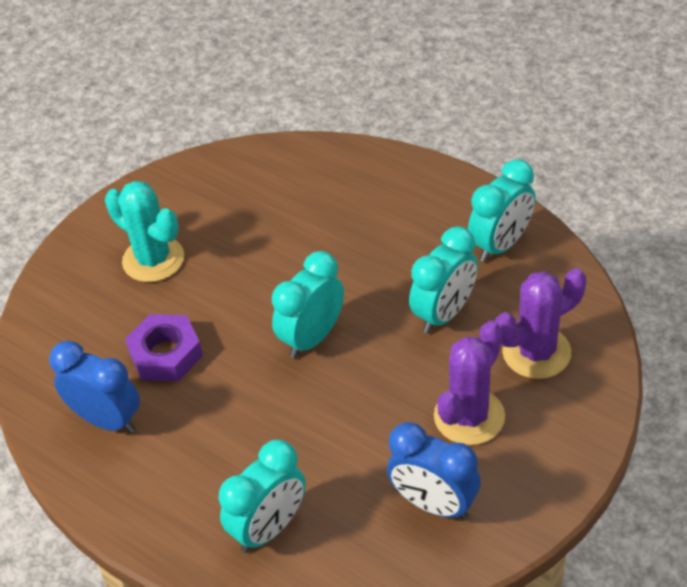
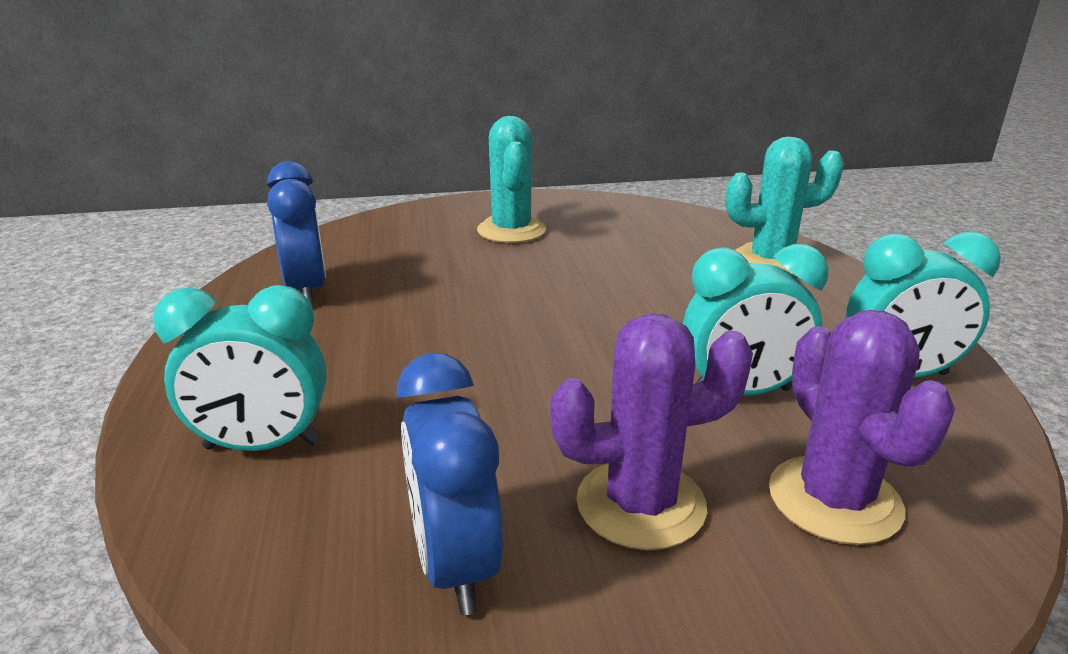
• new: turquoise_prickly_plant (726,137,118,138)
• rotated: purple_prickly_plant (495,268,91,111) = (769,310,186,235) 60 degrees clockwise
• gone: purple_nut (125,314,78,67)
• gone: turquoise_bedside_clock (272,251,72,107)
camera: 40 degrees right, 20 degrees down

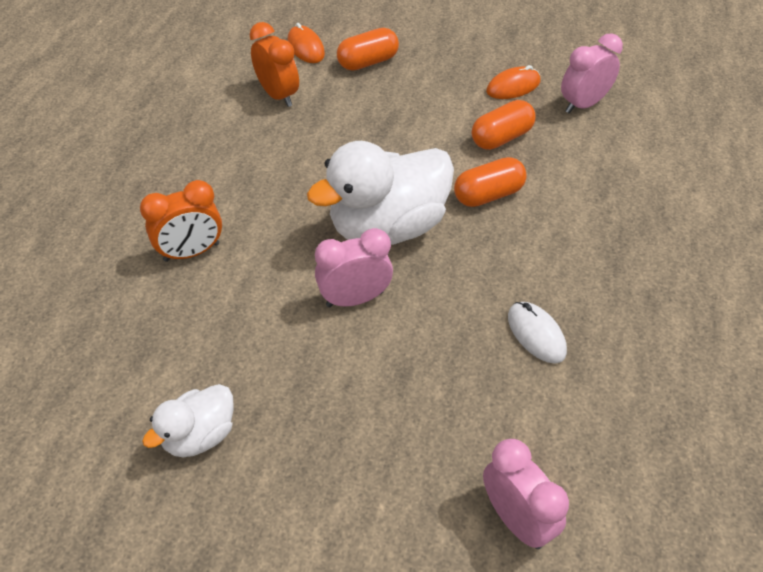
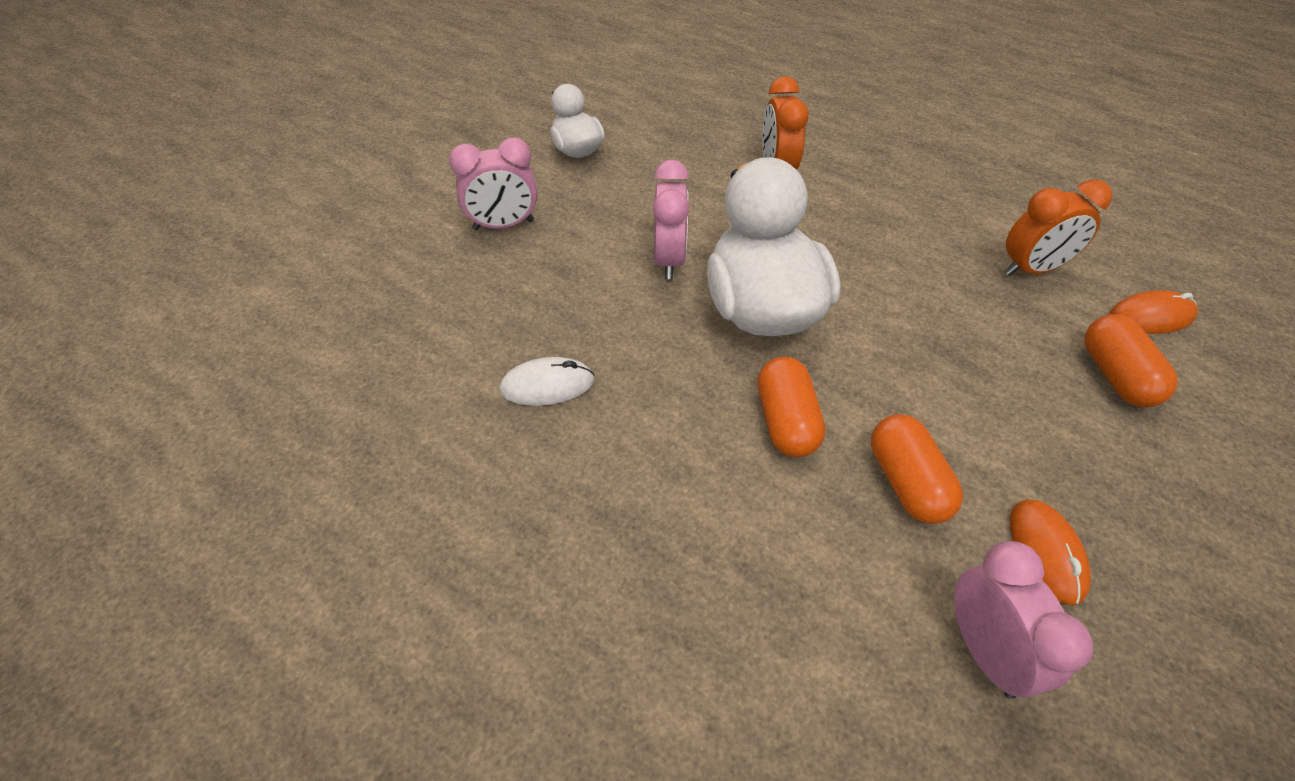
• shifted: rose-pink_bedside_clock (483,439,86,110) to (449,137,88,93)
camera: 110 degrees right, 0 degrees up

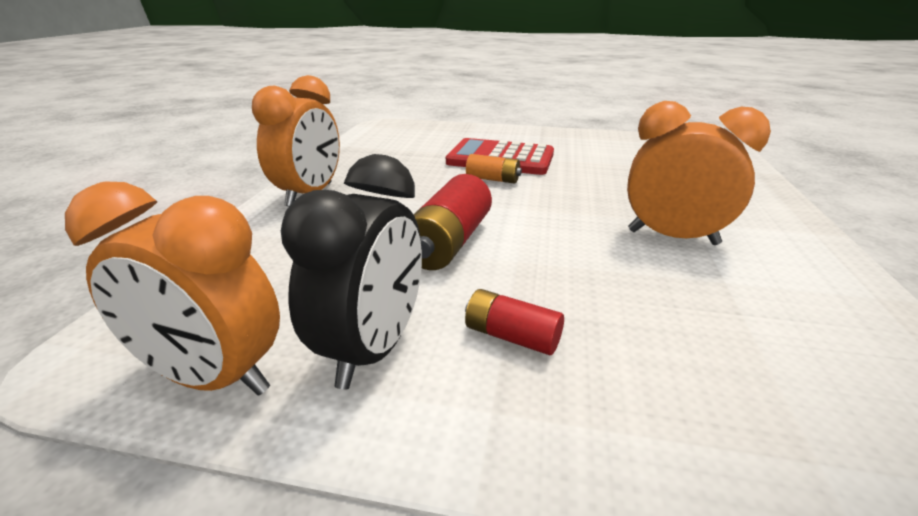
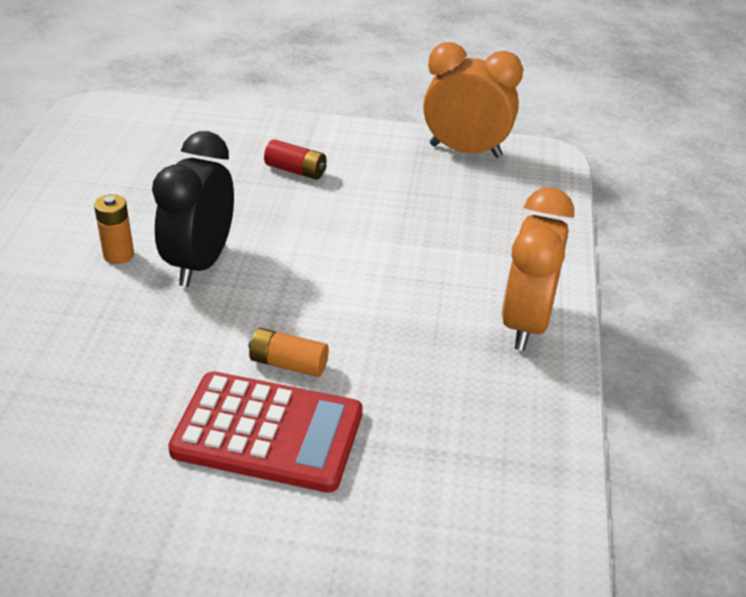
• swapped: orange_bedside_clock (627,101,144,144) to orange_power_cell (94,194,40,70)
• shifted: ebony_bedside_clock (281,154,141,236) to (152,131,82,156)
• gone: red_power_cell (413,174,79,96)
camera: 175 degrees right, 10 degrees up

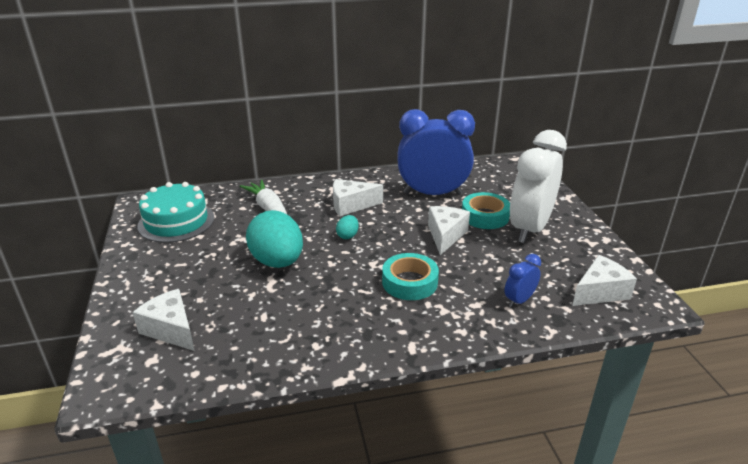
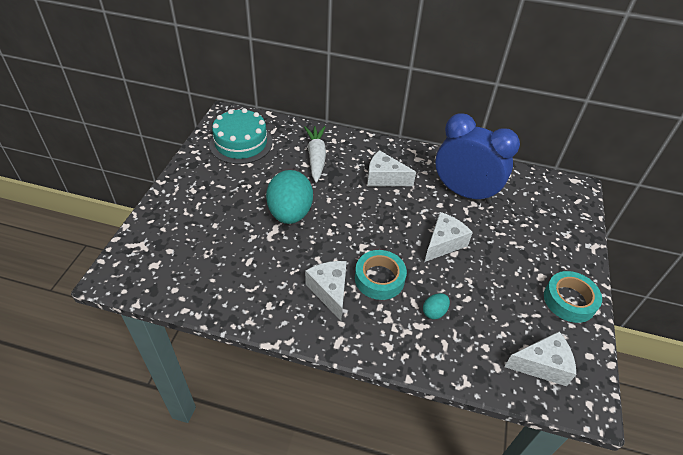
• shifted: white_cheese_wedge (133,289,62,62) to (305,261,42,60)
• shifted: turquoise_egg_shape (336,215,23,24) to (423,293,27,26)
• shifted: turquoise_tape (462,192,48,37) to (544,271,58,52)
• gone: blue_bedside_clock (504,254,37,54)
• gone: white_bedside_clock (510,130,57,113)
camera: 25 degrees right, 15 degrees up

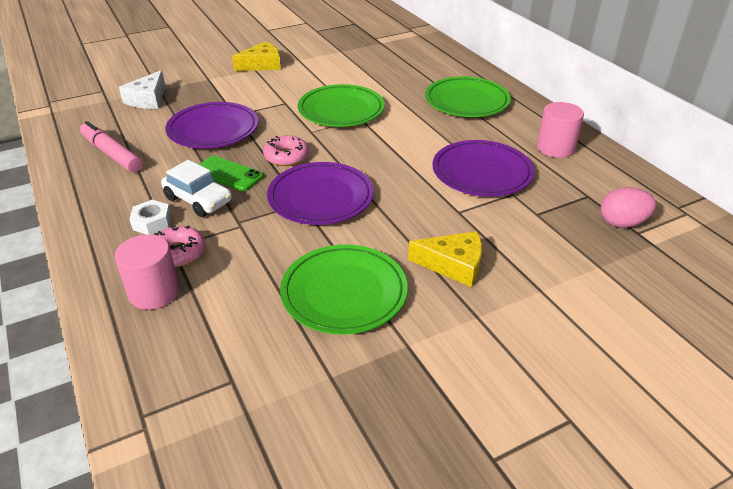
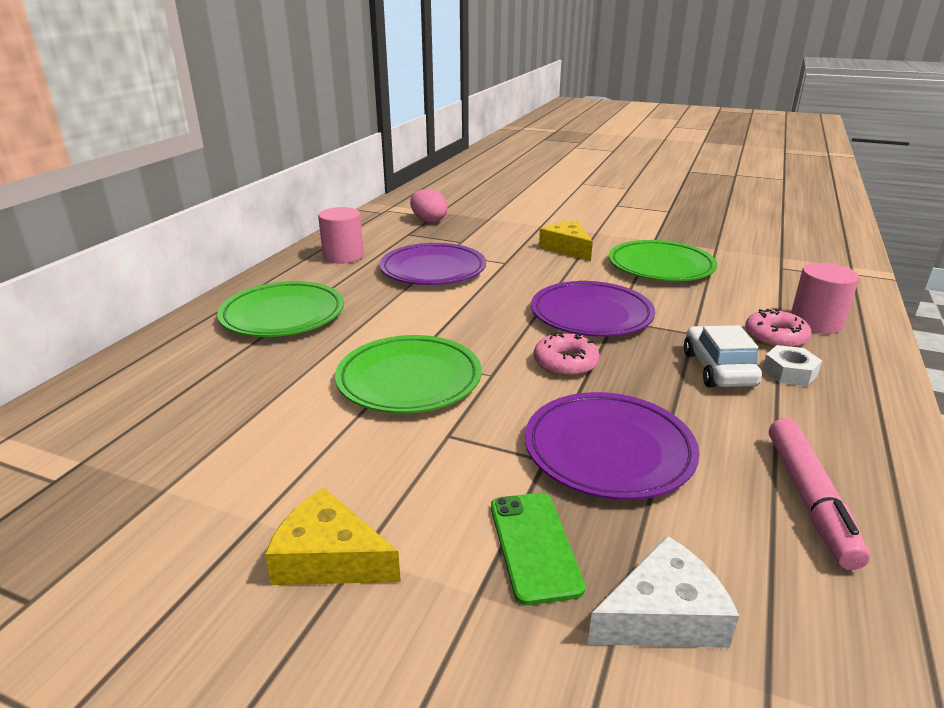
• shifted: leaf-green_smartphone (199,156,65,35) to (491,493,94,112)
camera: 130 degrees left, 10 degrees down

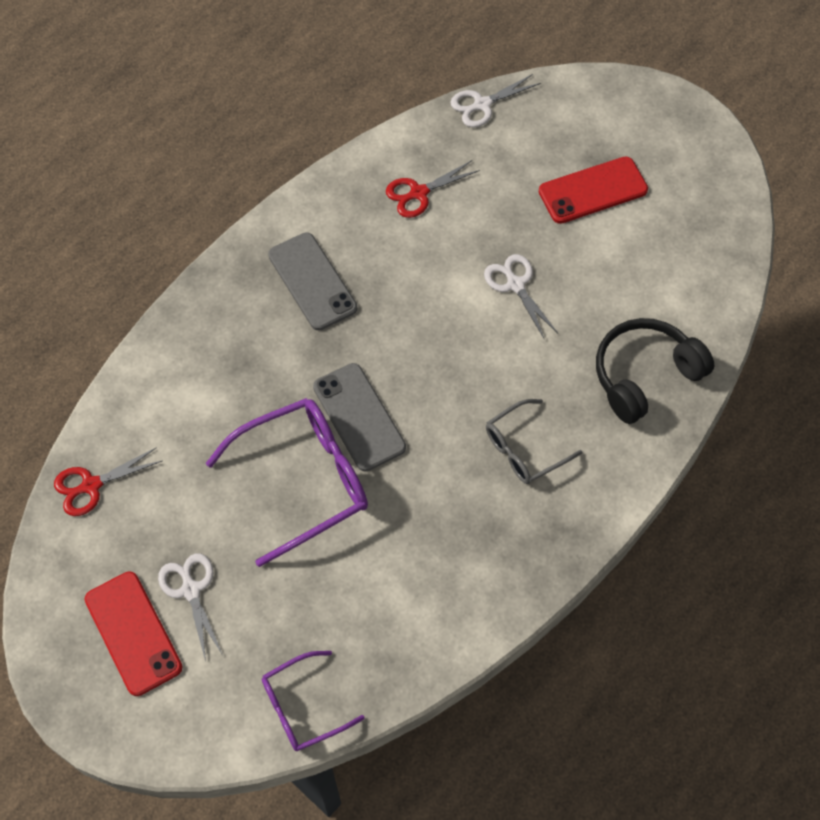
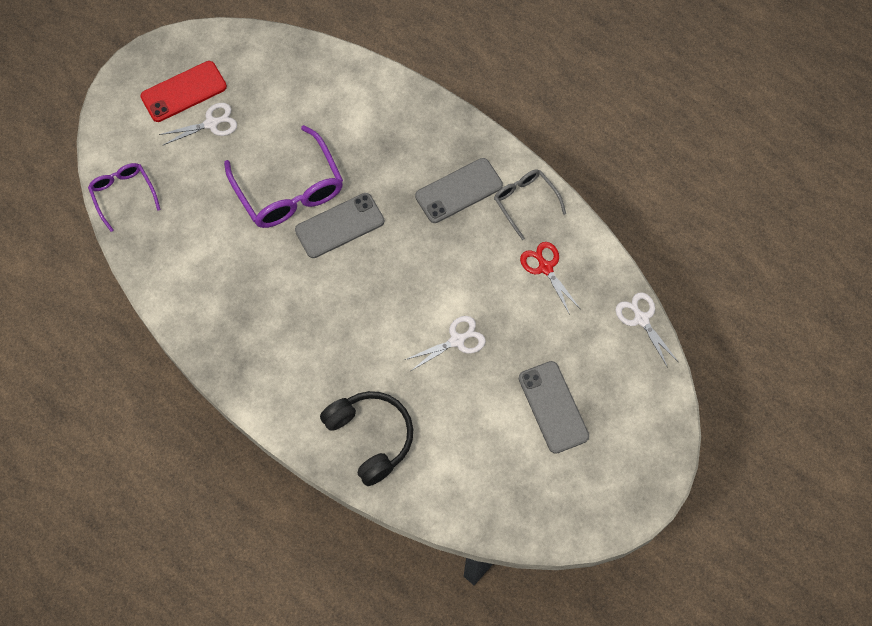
• shifted: grey_eyeglasses (486,399,97,85) to (494,169,72,71)
• repainted: red_smartphone (539,156,109,68) to grey_smartphone (519,361,70,93)
• gone: red_shears (54,447,109,69)
camera: 90 degrees right, 5 degrees up

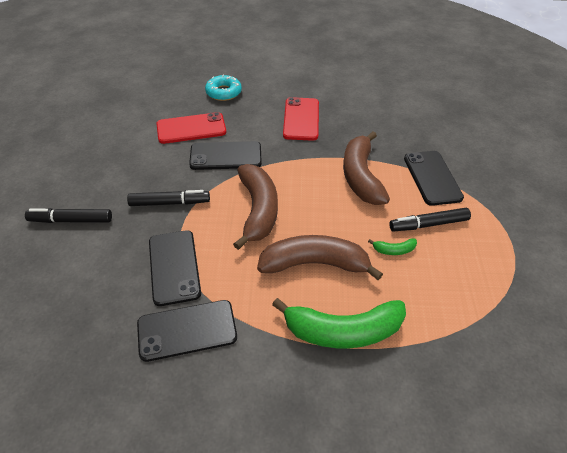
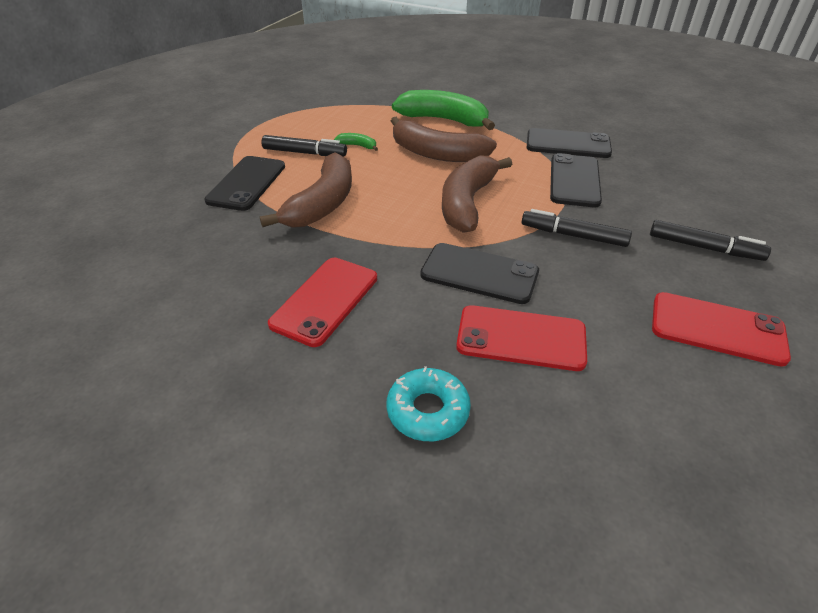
• new: red_smartphone (652,292,139,75)
camera: 155 degrees left, 5 degrees down

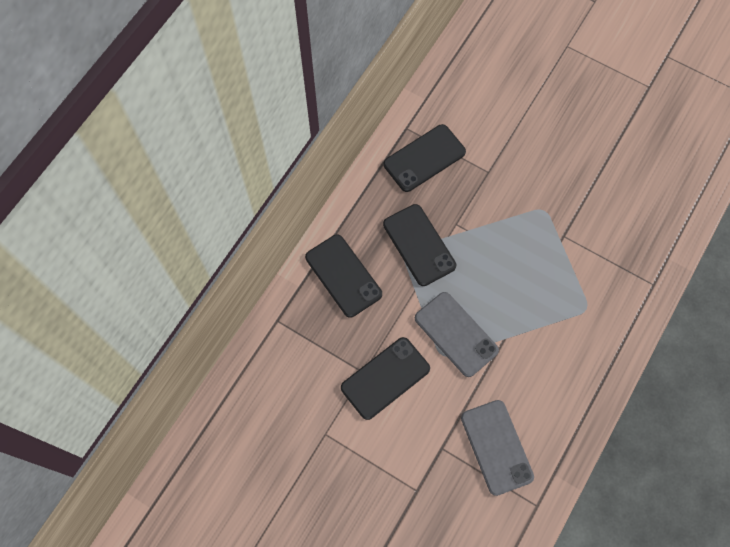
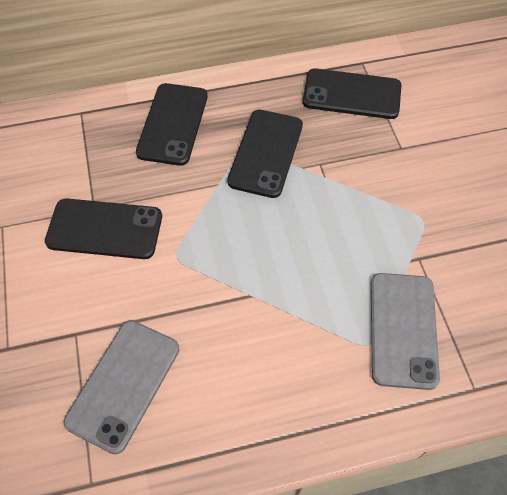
• shifted: grey_smartphone (415,292,84,85) to (371,273,69,117)
camera: 45 degrees right, 10 degrees down

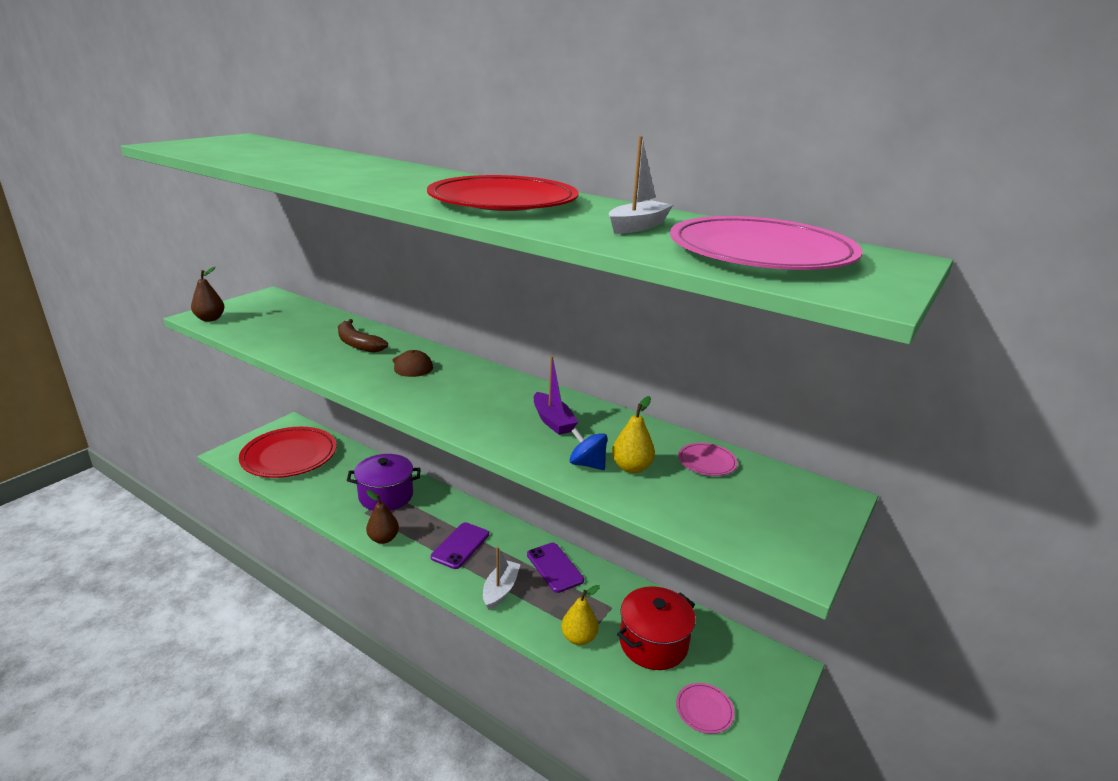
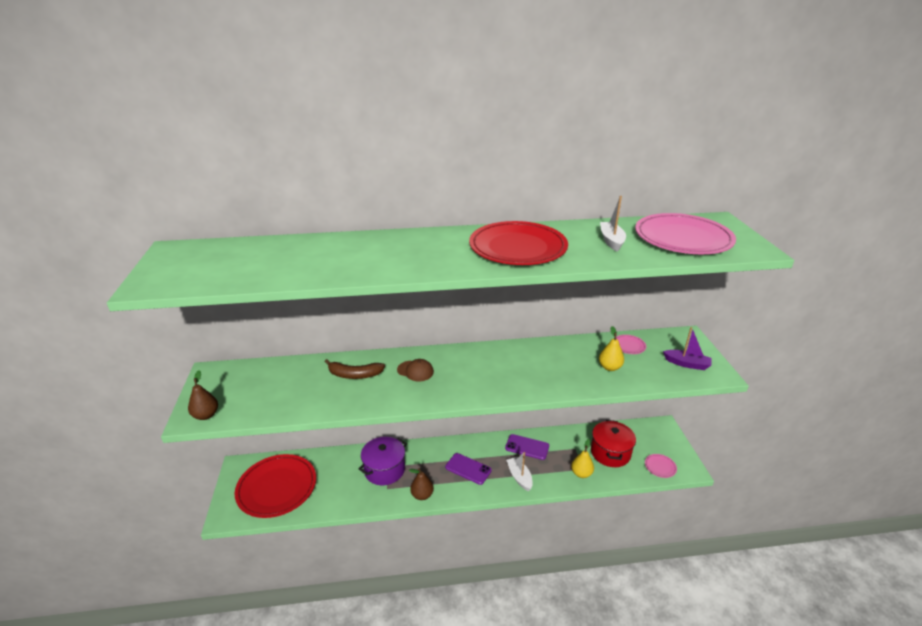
• rotated: purple_smartphone (431,522,58,47) = (445,453,47,32) 45 degrees counterclockwise
• shifted: purple_boat (534,356,44,79) to (663,327,49,43)
• gone: blue_toy_top (570,428,37,42)
camera: 40 degrees left, 5 degrees up

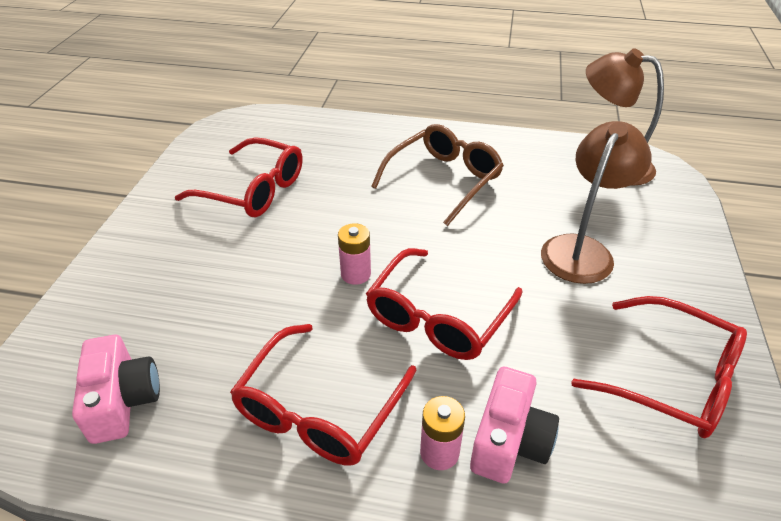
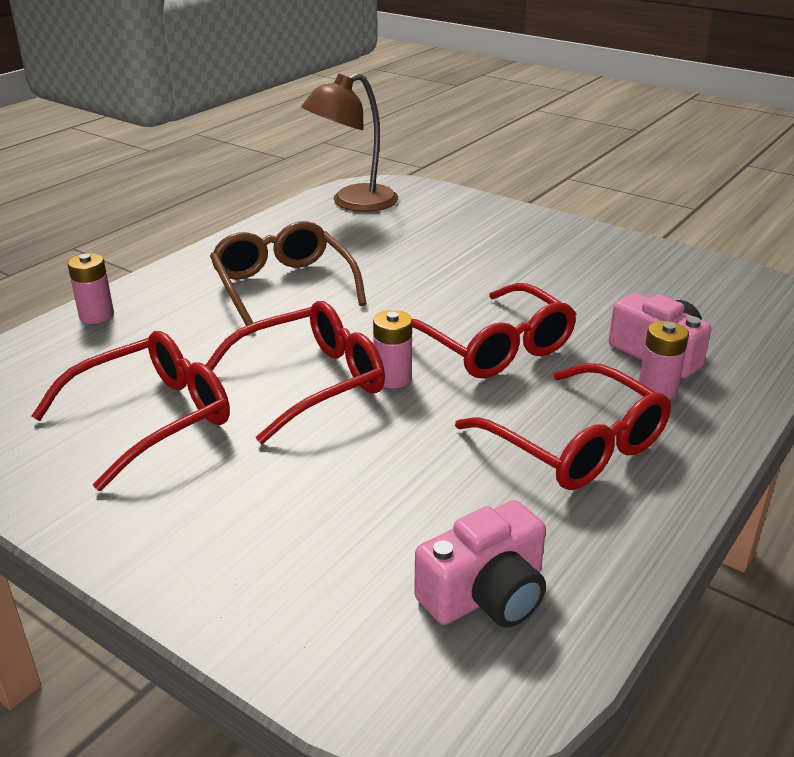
• new: rose-pink_power_cell (67,253,47,71)
• shifted: red_eyeglasses (571,296,176,142) to (206,301,179,143)
• rotated: rose-pink_camera (72,335,88,109) = (414,500,132,128) 135 degrees clockwise
• gone: russet_desk_lamp (541,121,110,163)
camera: 65 degrees left, 10 degrees down

